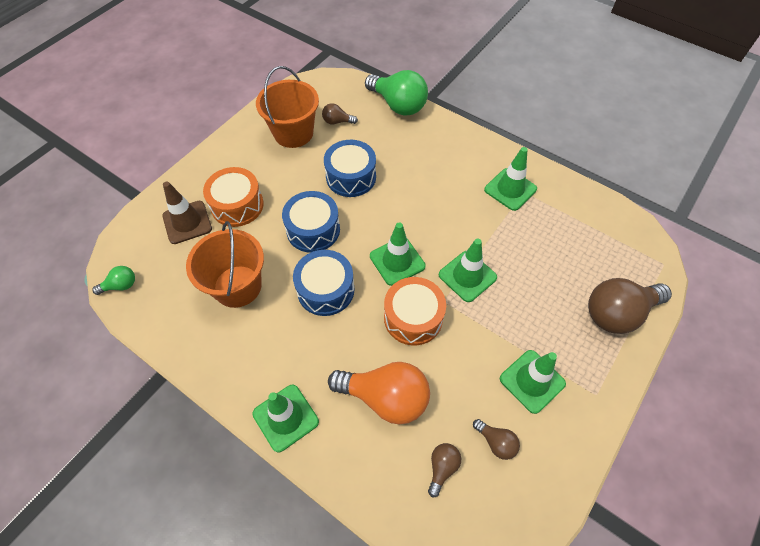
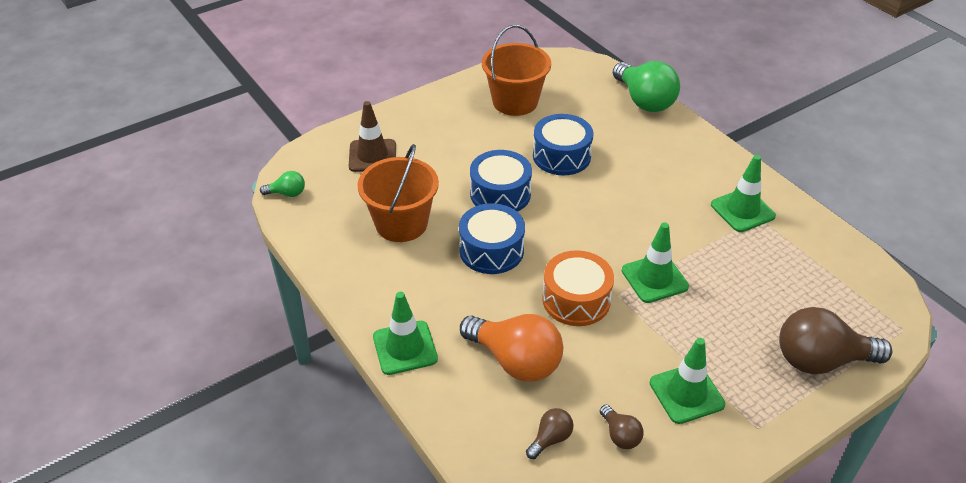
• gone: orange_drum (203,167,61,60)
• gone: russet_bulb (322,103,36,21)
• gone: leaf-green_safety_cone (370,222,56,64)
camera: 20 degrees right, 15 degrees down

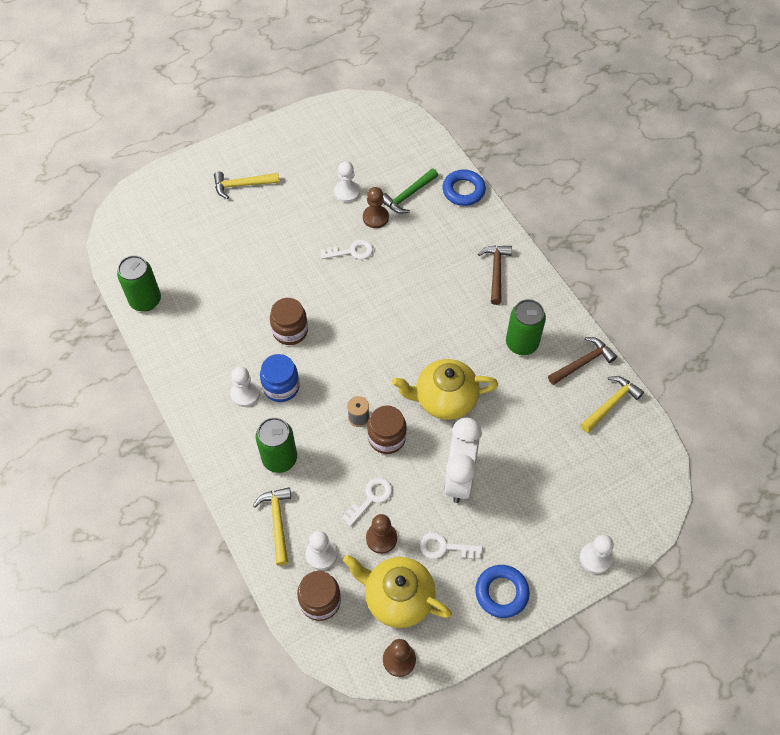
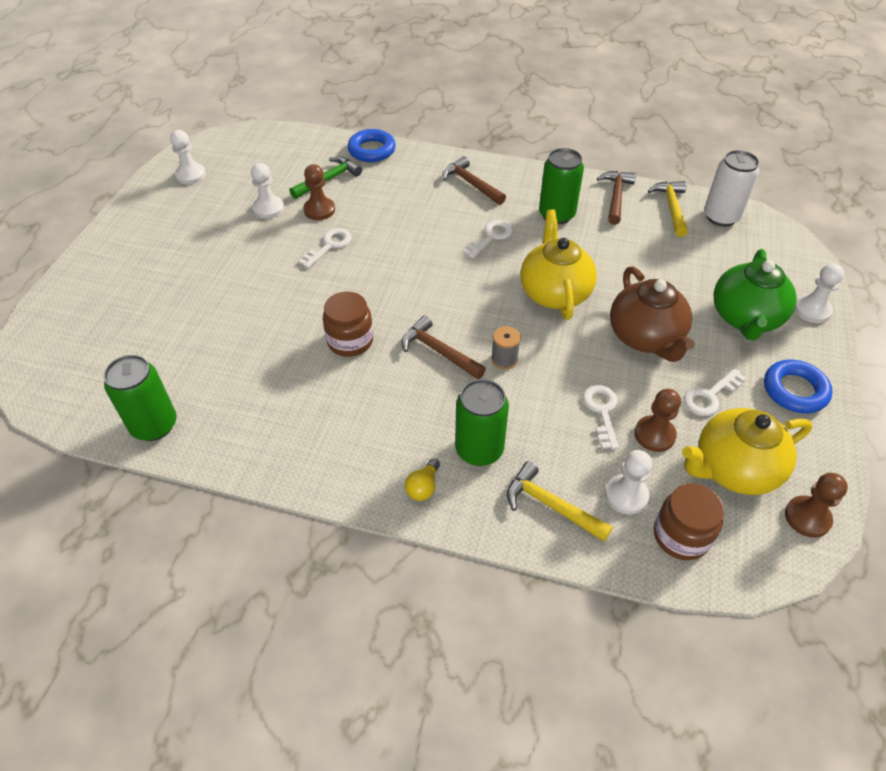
• shifted: white_chess_pawn (230,366,30,41) to (170,130,36,54)
• rotated: leaf-green_claw_hammer (383,168,55,46) = (290,156,72,43) 135 degrees counterclockwise
• new: russet_claw_hammer (402,316,84,63)
• new: golden_bulb (405,458,35,43)
• new: white_key (463,220,50,38)
• rotated: golden_china_teapot (392,359,106,61) = (520,209,77,111) 135 degrees clockwise
• swapped: white_bedside_clock (444,418,38,85) to russet_china_teapot (610,266,85,96)
• new: white_tin (704,150,55,77)
• new: leaf-green_china_teapot (713,249,84,91)
• gone: golden_claw_hammer (214,171,66,28)
• gone: blue_jar (260,354,40,48)
• gone: russet_jar (367,405,40,49)
camera: 45 degrees left, 10 degrees down

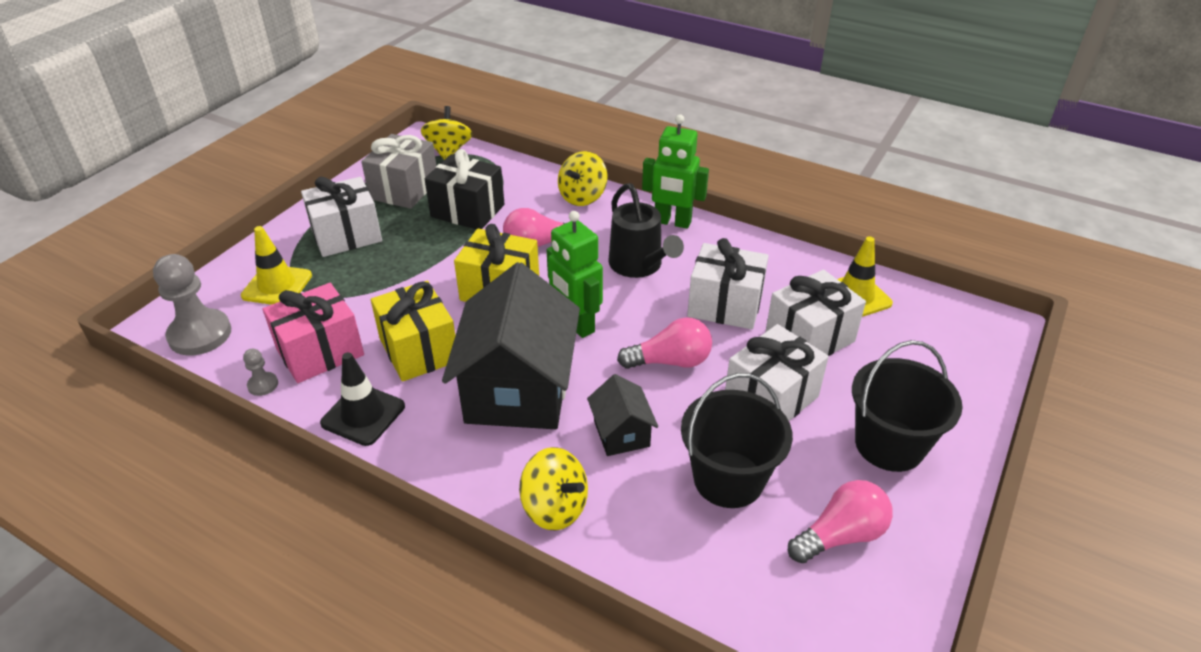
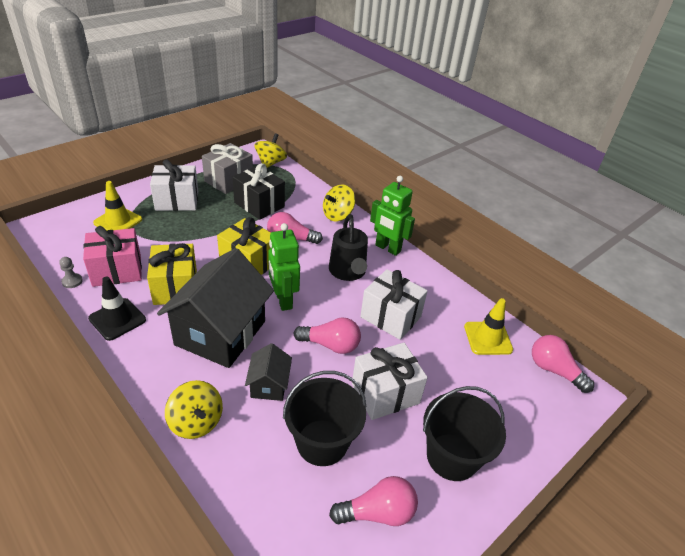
• new: rose-pink_bulb (532,335,62,58)
• gone: grey_chess_pawn (153,254,78,102)
• gone: white_present (765,270,101,86)
camera: 15 degrees right, 0 degrees up

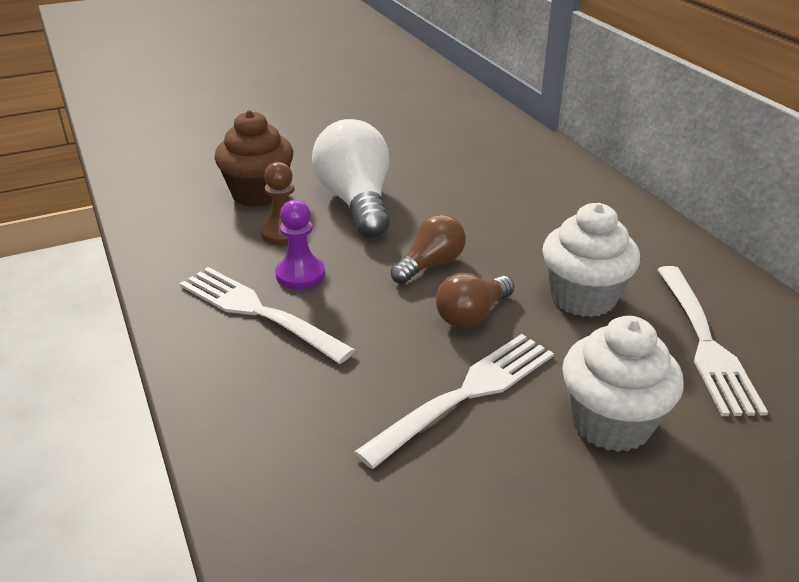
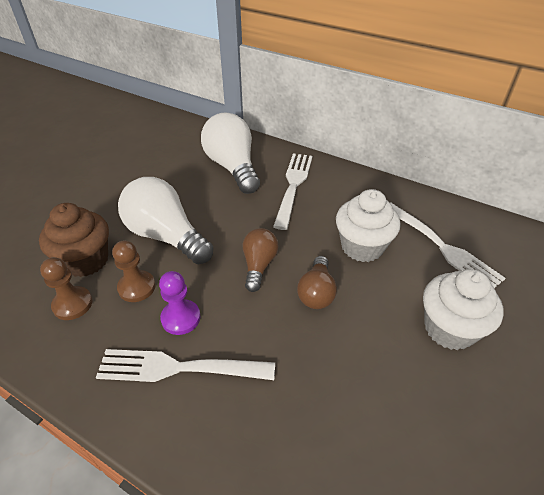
• new: russet_chess_pawn (40,257,52,63)
• new: white_bulb (201,112,59,82)
• shifted: white_table_fork (354,334,200,135) to (273,153,40,77)
camera: 35 degrees left, 10 degrees up

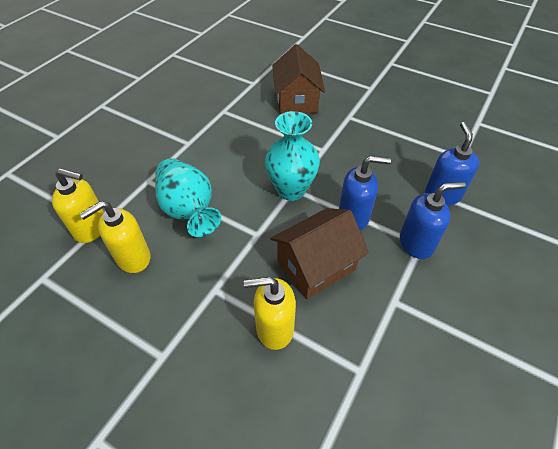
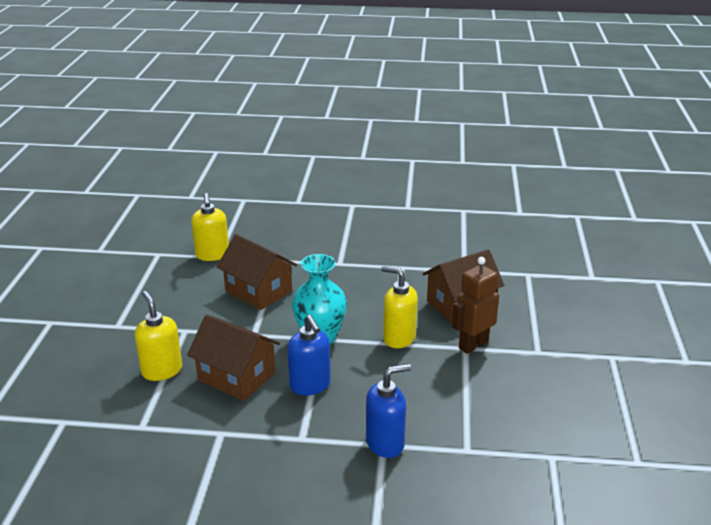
• swapped: turquoise_tall_vase (155,158,66,79) to russet_house (217,234,80,76)
• shifted: golden_soap_dispenser (79,201,71,72) to (381,266,37,82)
• new: russet_robot (452,257,47,97)
• gone: blue_soap_dispenser (400,182,66,77)
camera: 65 degrees right, 20 degrees down

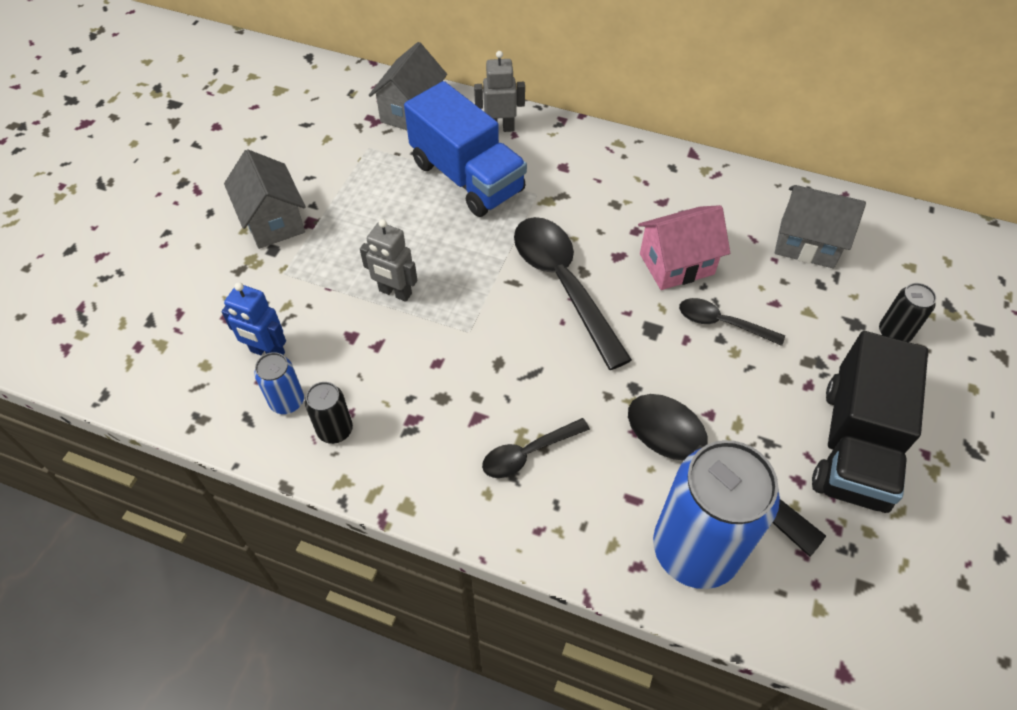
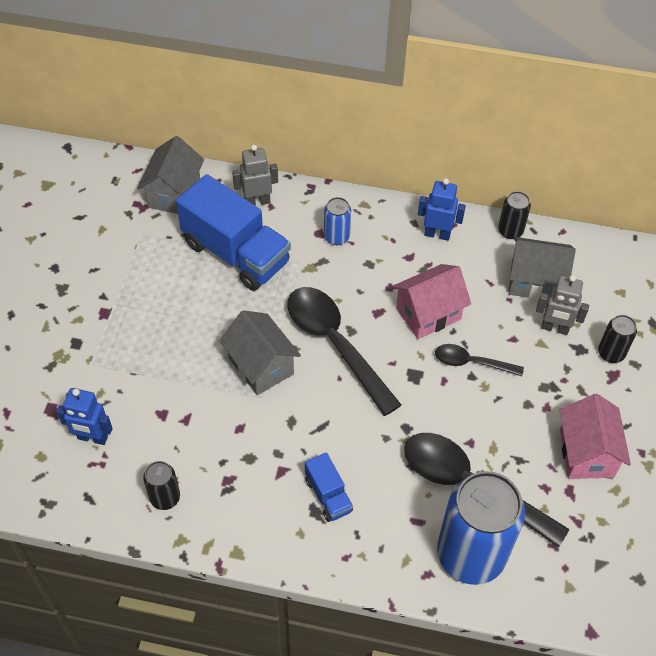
• shifted: grey_house (224,149,81,100) to (219,310,82,85)
• swapped: ebony_spoon (482,418,108,60) to blue_truck (305,452,48,70)
• shifted: blue_tin (254,352,50,62) to (324,197,27,48)
• new: blue_robot (418,178,48,63)
• new: ebony_tin (498,191,33,48)
• shifted: grey_robot (360,219,58,83) to (536,275,53,60)
• swapped: ebony_truck (812,331,116,182) to rose-pink_house (560,394,71,85)
camera: 10 degrees left, 0 degrees up

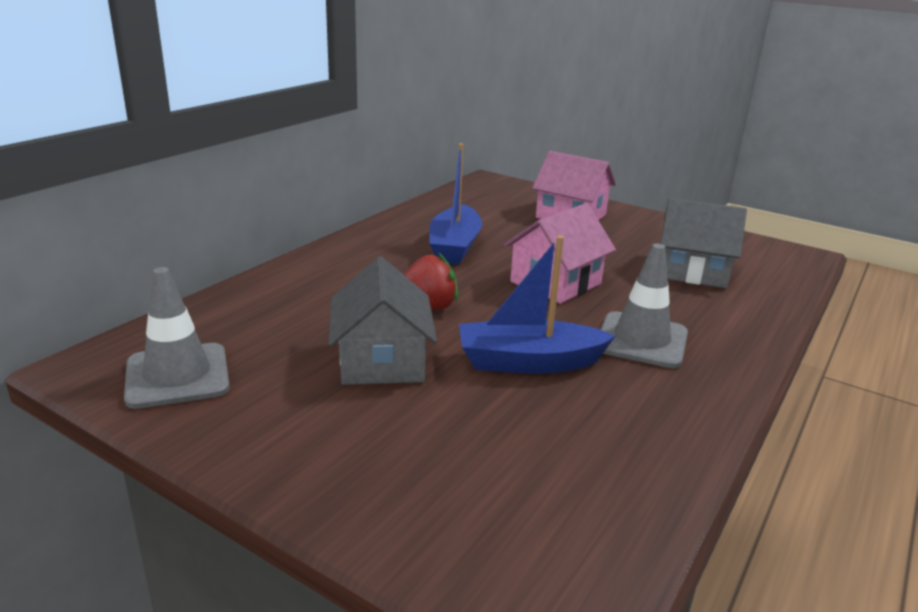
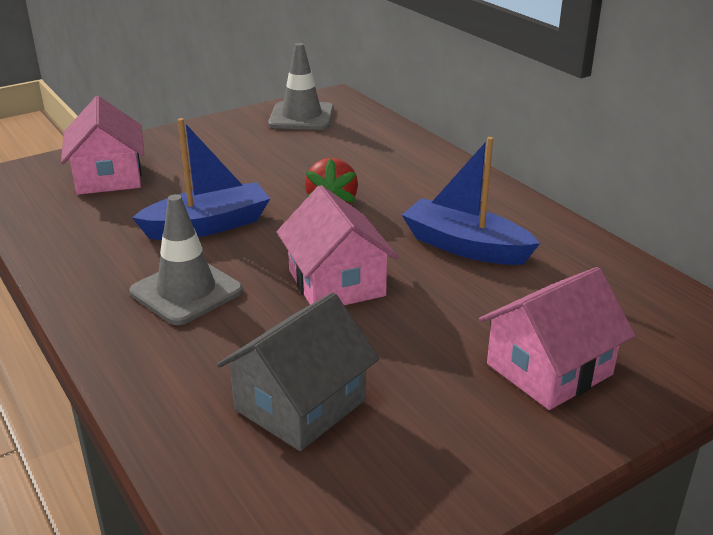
• new: rose-pink_house (61,96,83,99)
• rotated: blue_boat (459,236,156,138) = (132,118,138,122) 45 degrees clockwise
• gone: grey_house (328,257,109,128)
camera: 115 degrees right, 5 degrees up

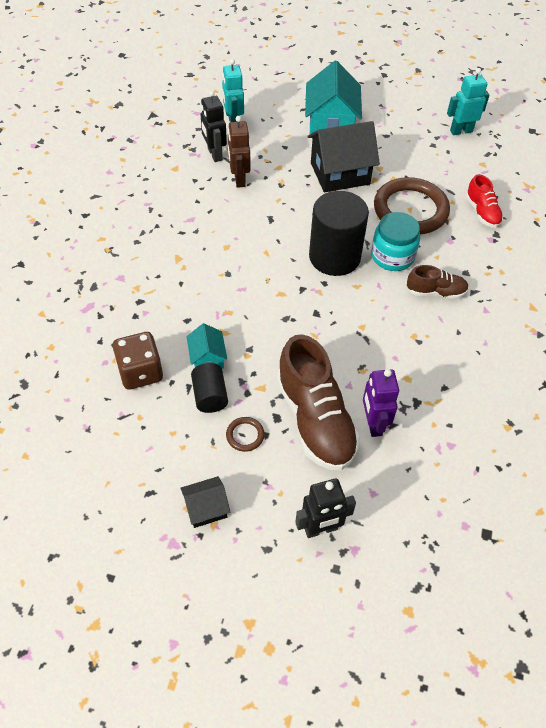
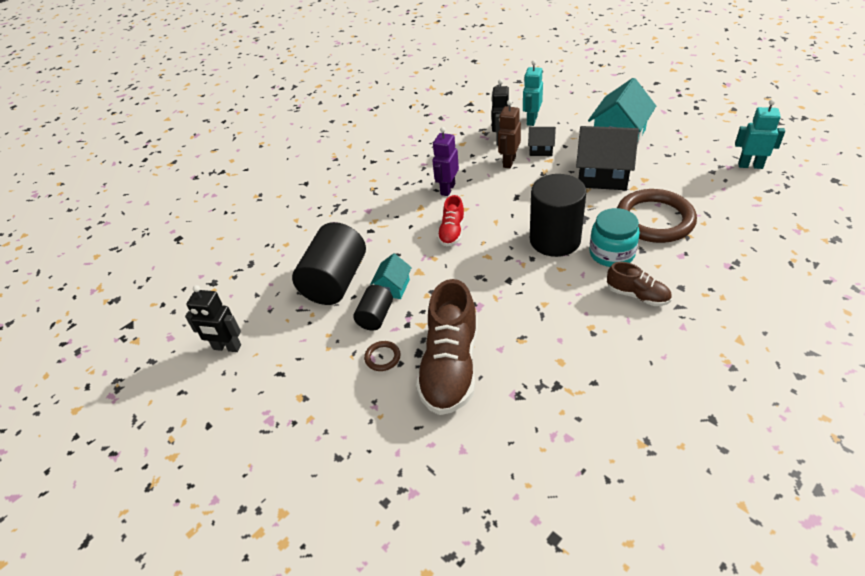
• shifted: ebony_robot (295,478,61,60) to (185,285,56,67)
• swapped: russet_dice (112,332,51,58) to ebony_cylinder_shape (292,222,74,83)
• shifted: purple_robot (363,369,36,68) to (432,127,27,69)
• shifted: red_lace-up_shoe (466,174,37,54) to (437,195,28,51)
• shifted: ebony_house (180,476,50,52) to (528,127,28,29)
camera: 35 degrees right, 10 degrees down

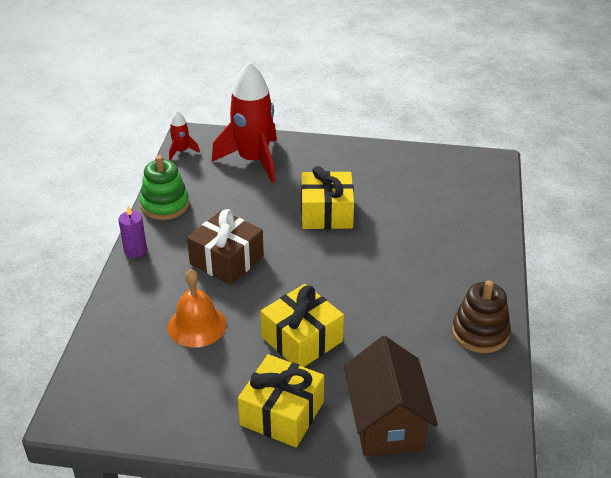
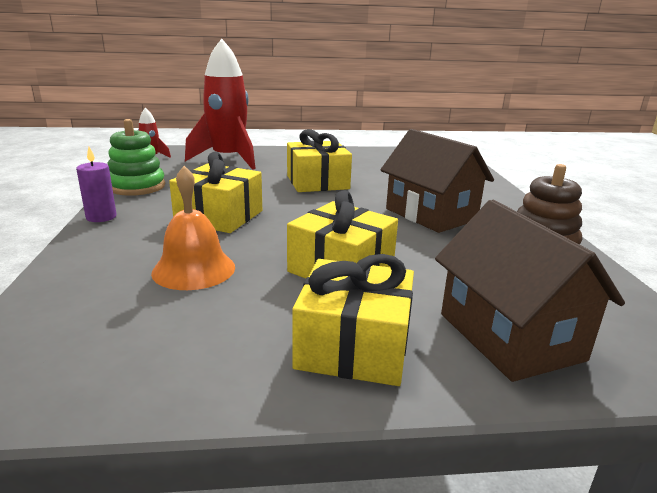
• repainted: russet_present (187,209,77,76) to golden_present (169,152,93,81)
• new: russet_house (380,129,114,104)
camera: 15 degrees left, 15 degrees down

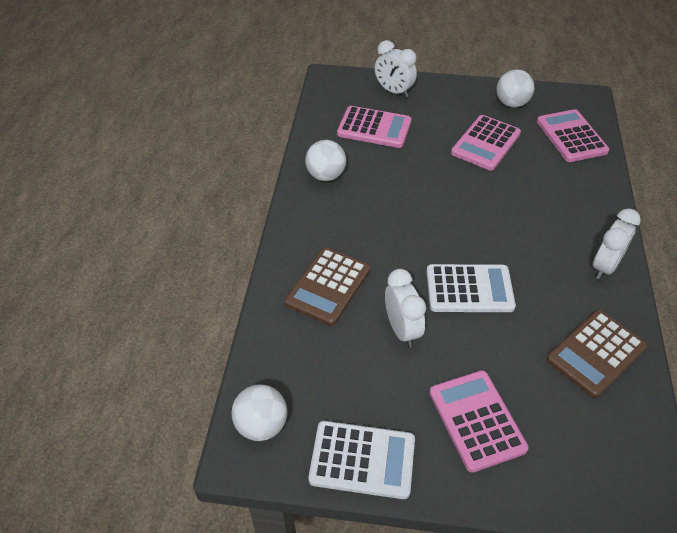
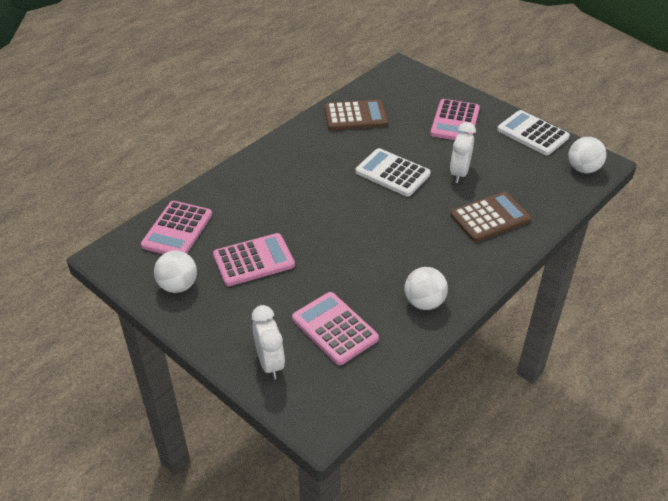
• gone: white_bedside_clock (593,209,48,71)
camera: 145 degrees left, 5 degrees down

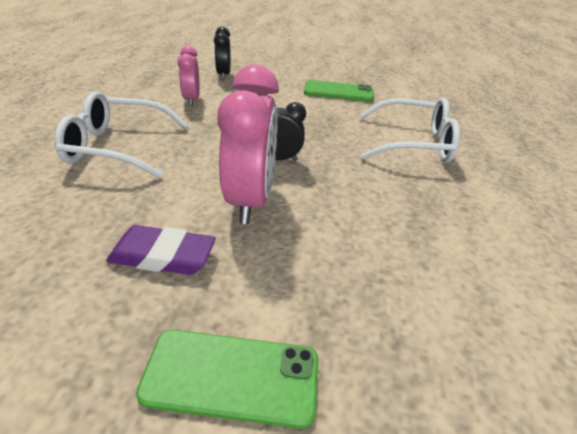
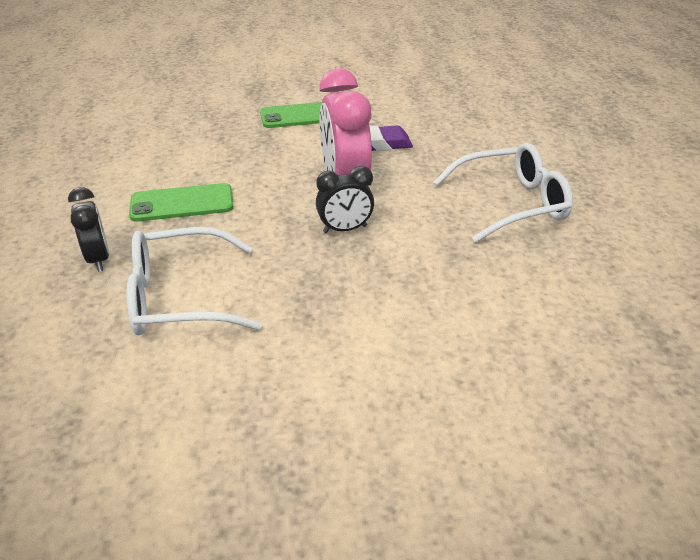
• shifted: ebony_bedside_clock (214,27,17,53) to (68,187,41,85)
• shifted: leaf-green_smartphone (304,80,70,22) to (129,183,104,39)
• gone: rose-pink_bedside_clock (177,46,23,60)
camera: 165 degrees right, 0 degrees up

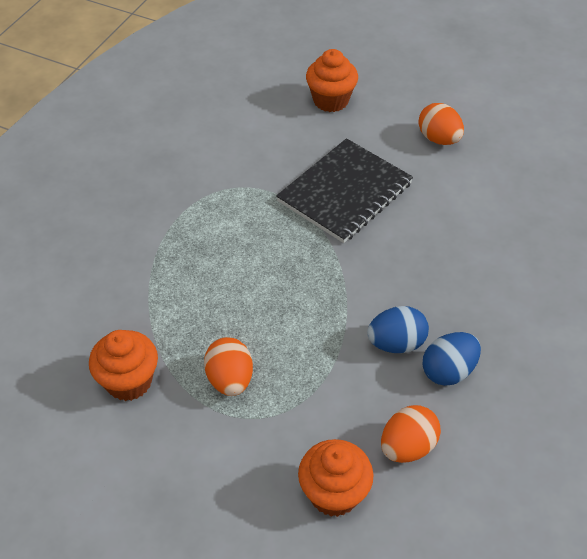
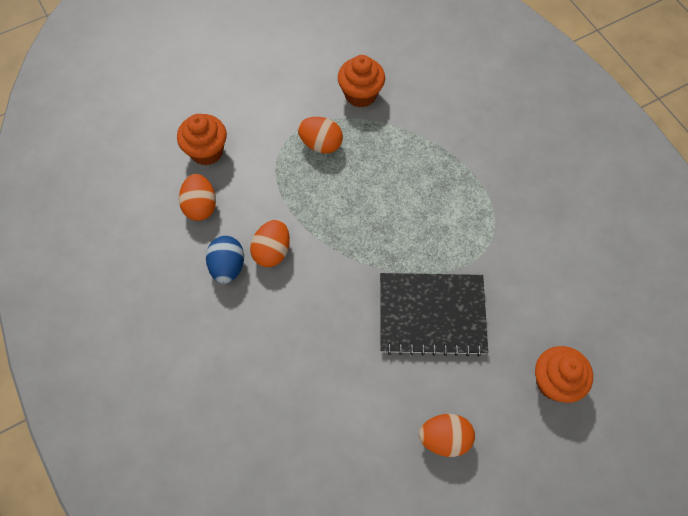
• repainted: blue_egg_shape (367,306,62,47) to orange_egg_shape (250,220,40,47)
• rotated: ebony_notepad (276,138,137,105) = (380,273,108,83) 75 degrees counterclockwise
camera: 125 degrees right, 15 degrees up

